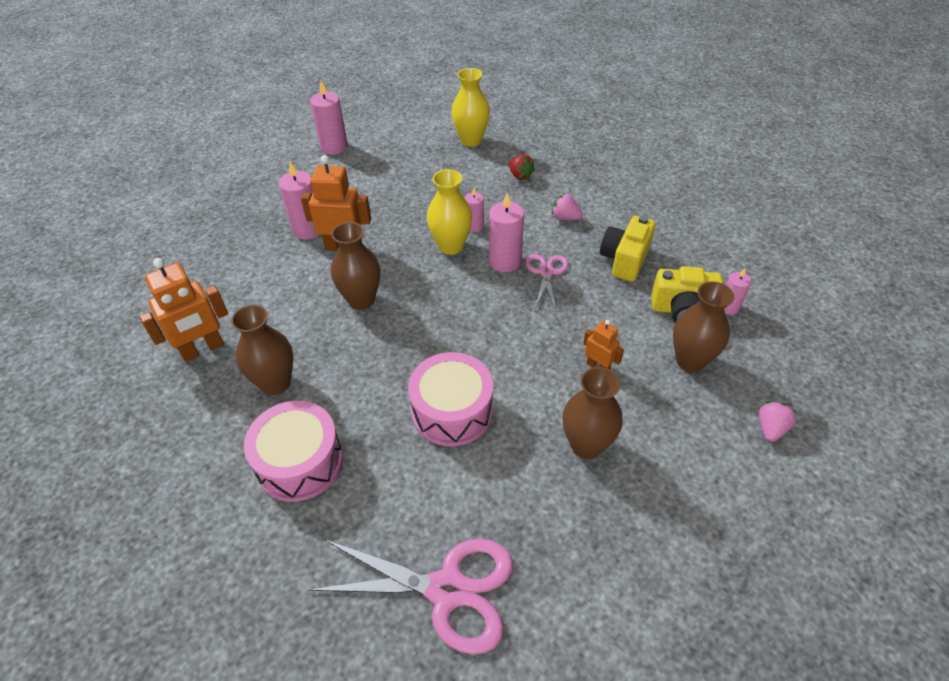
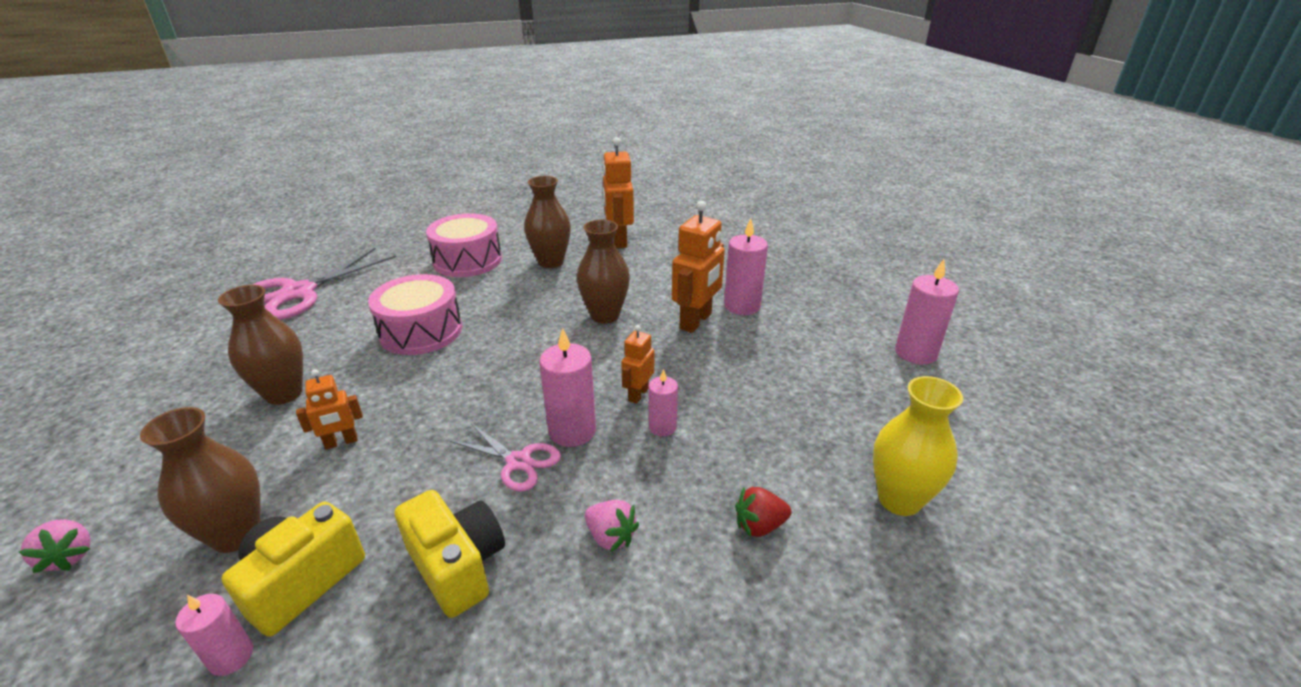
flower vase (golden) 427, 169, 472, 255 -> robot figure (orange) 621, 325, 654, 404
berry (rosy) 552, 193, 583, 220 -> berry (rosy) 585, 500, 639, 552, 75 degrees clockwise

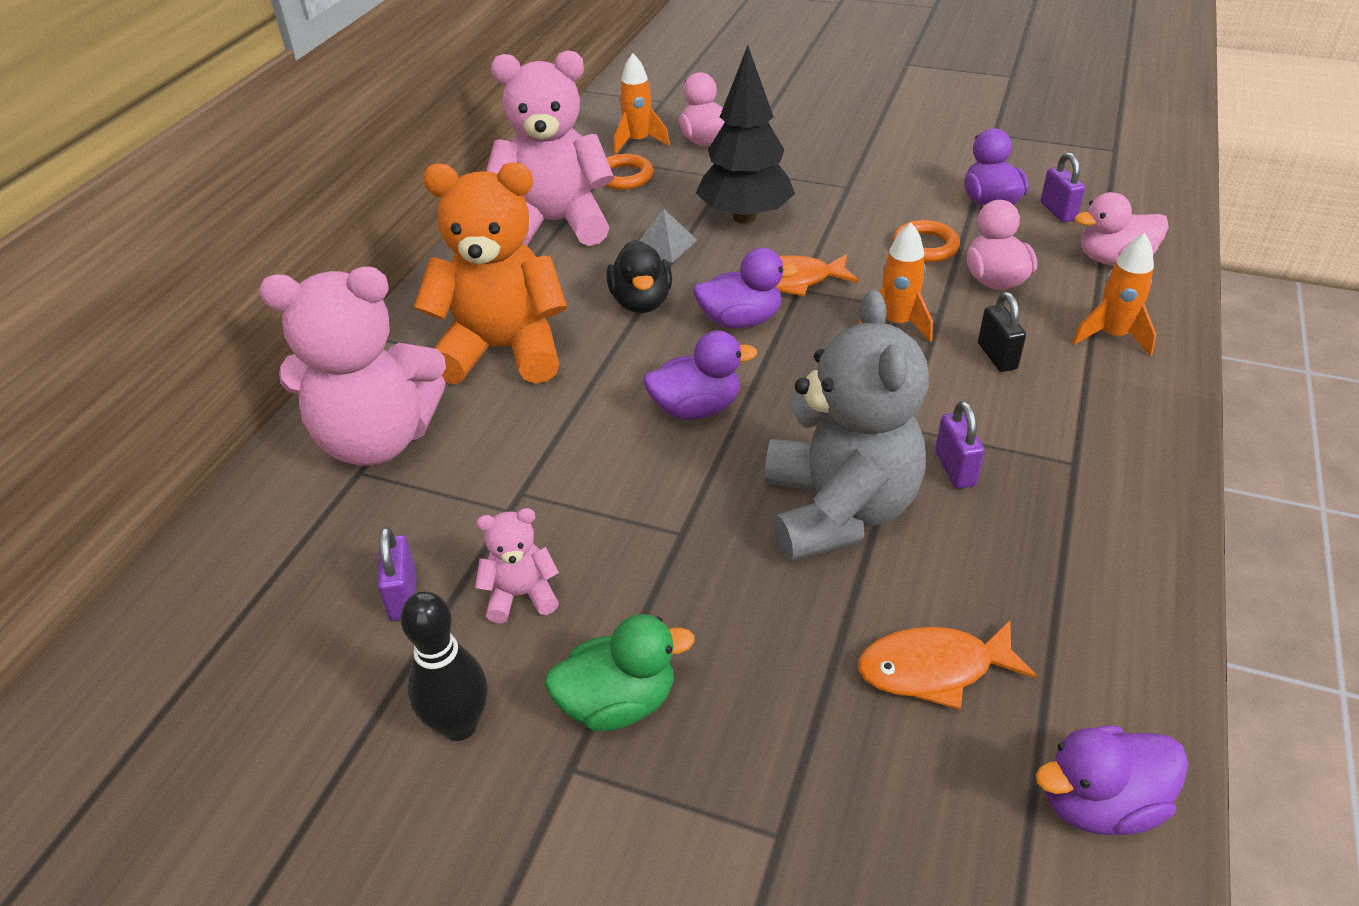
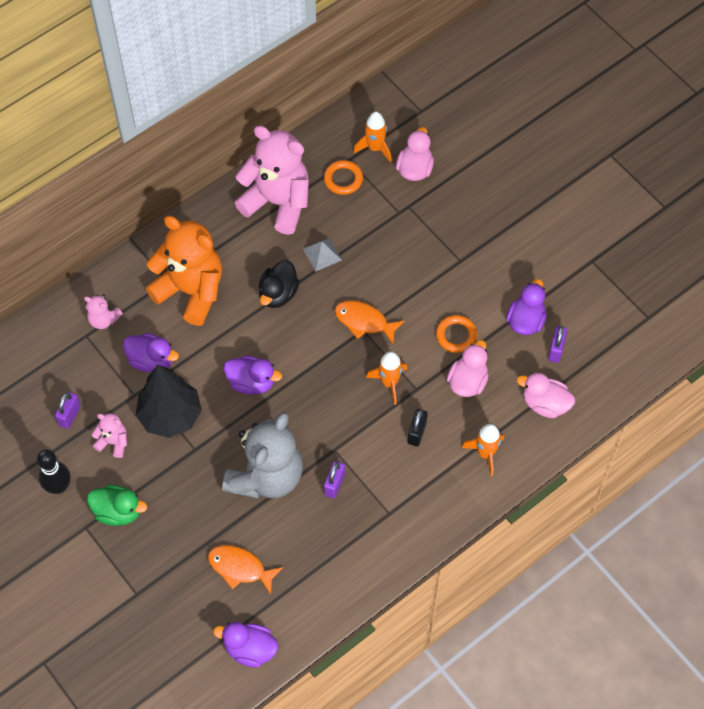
toy duck (purple) 693, 248, 799, 329 -> toy duck (purple) 123, 333, 179, 372, relocated
toy tree (black) 696, 46, 795, 224 -> toy tree (black) 136, 364, 202, 438, relocated
teddy bear (rosy) 259, 267, 446, 466 -> teddy bear (rosy) 84, 294, 123, 329, x0.44

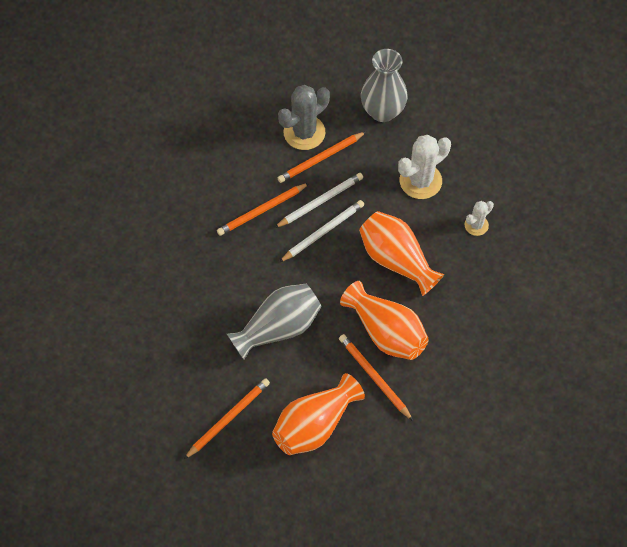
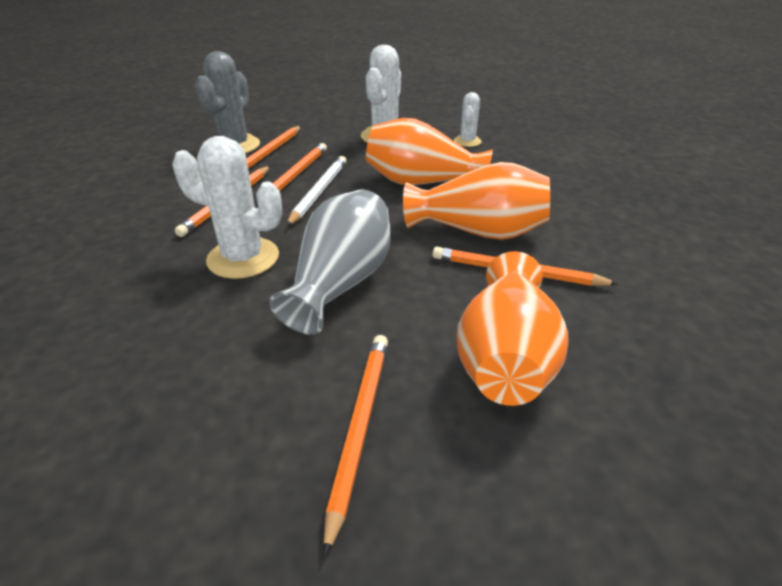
flower vase (ash-grey) 361, 49, 408, 122 -> none
none -> cactus (white) 172, 136, 282, 279
pencil (white) 274, 173, 363, 228 -> pencil (orange) 255, 143, 327, 205

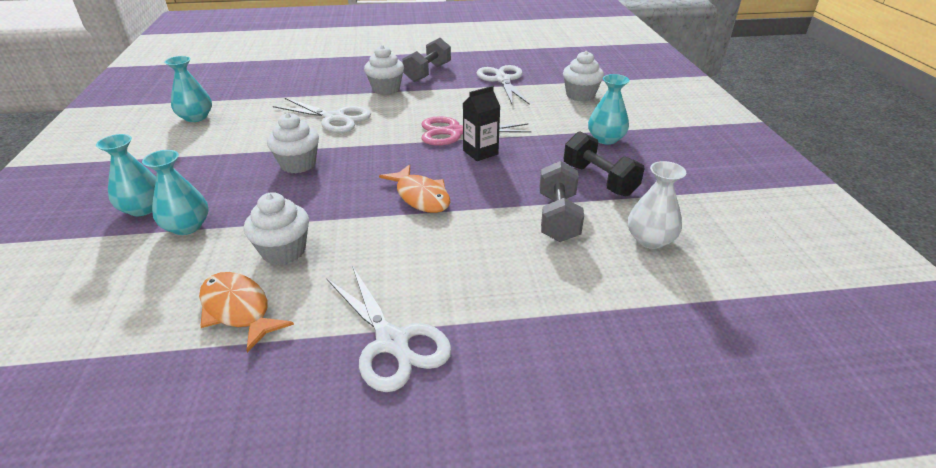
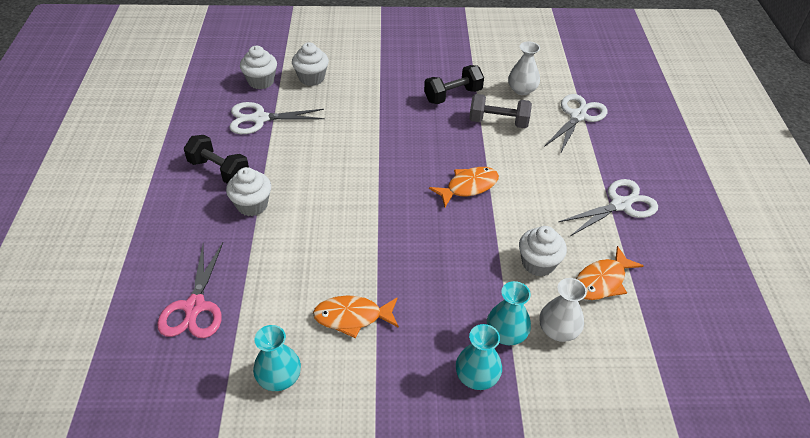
juice carton (black) 463, 86, 500, 161 -> none
flower vase (teal) 588, 74, 630, 145 -> none
none -> fish figure (orange) 313, 296, 399, 338
none -> flower vase (white) 540, 278, 587, 342
muffin (white) 267, 113, 319, 173 -> muffin (white) 240, 46, 277, 89, relocated
shears (white) 273, 98, 371, 133 -> shears (white) 544, 94, 607, 154, relocated
shears (rosy) 422, 116, 531, 146 -> shears (rosy) 157, 242, 223, 338, relocated
dumbbell (ash-grey) 402, 38, 451, 82 -> dumbbell (black) 184, 135, 249, 184

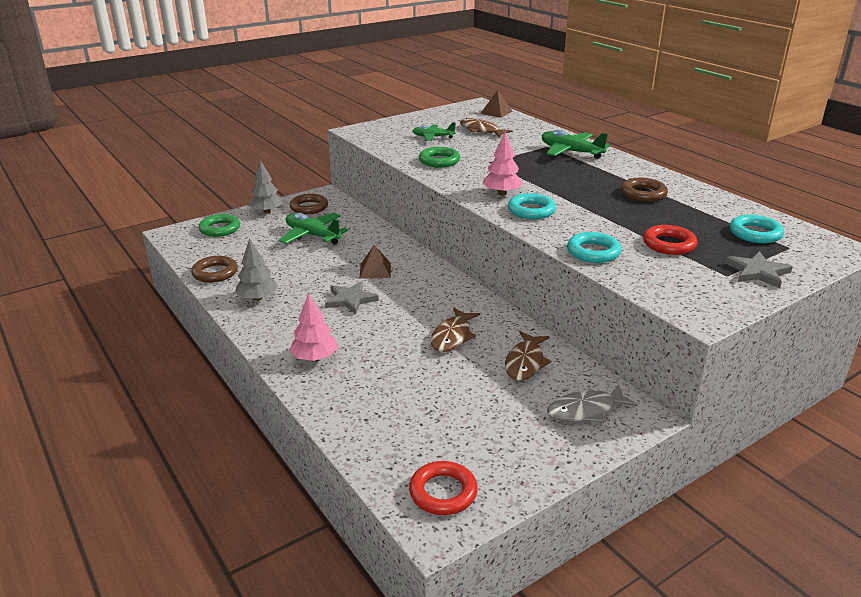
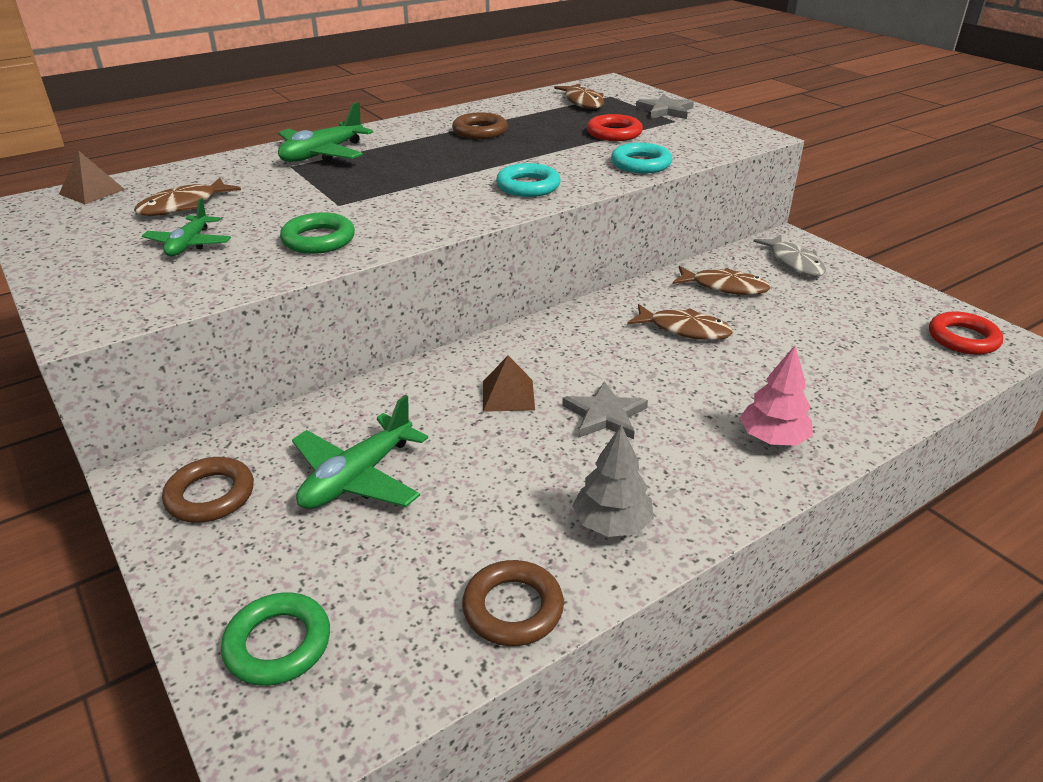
toy tree (ash-grey) 248, 160, 283, 213 -> none
toy tree (rosy) 483, 132, 523, 195 -> none
hoop (teal) 730, 215, 784, 243 -> fish figure (brown) 554, 84, 604, 109

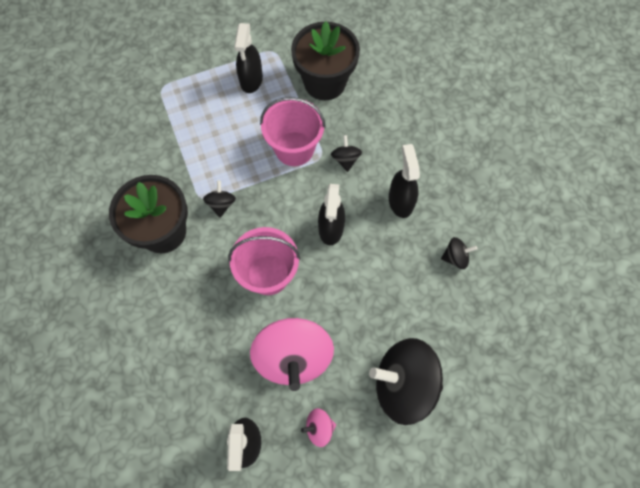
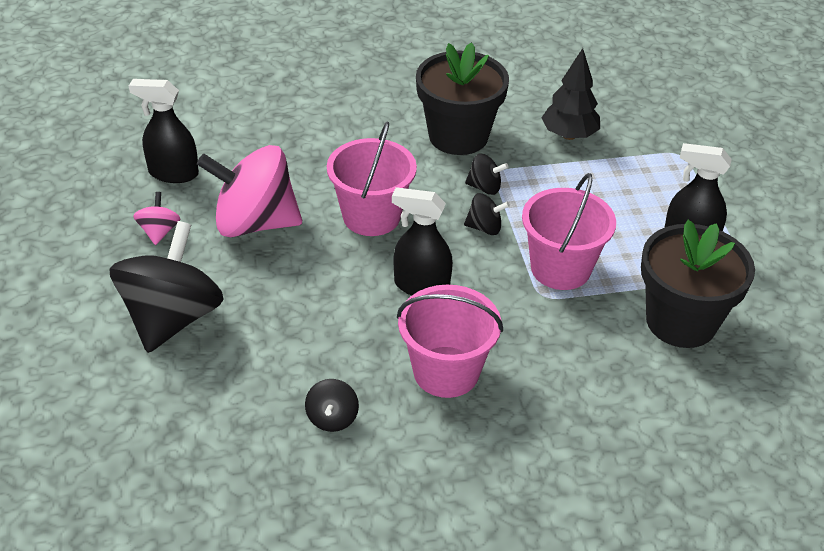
none -> toy tree (black) 541, 48, 600, 140
spinning top (black) 331, 135, 362, 172 -> spinning top (black) 464, 193, 510, 235, relocated
spray bottle (black) 389, 144, 420, 218 -> sand bucket (rosy) 397, 285, 503, 398

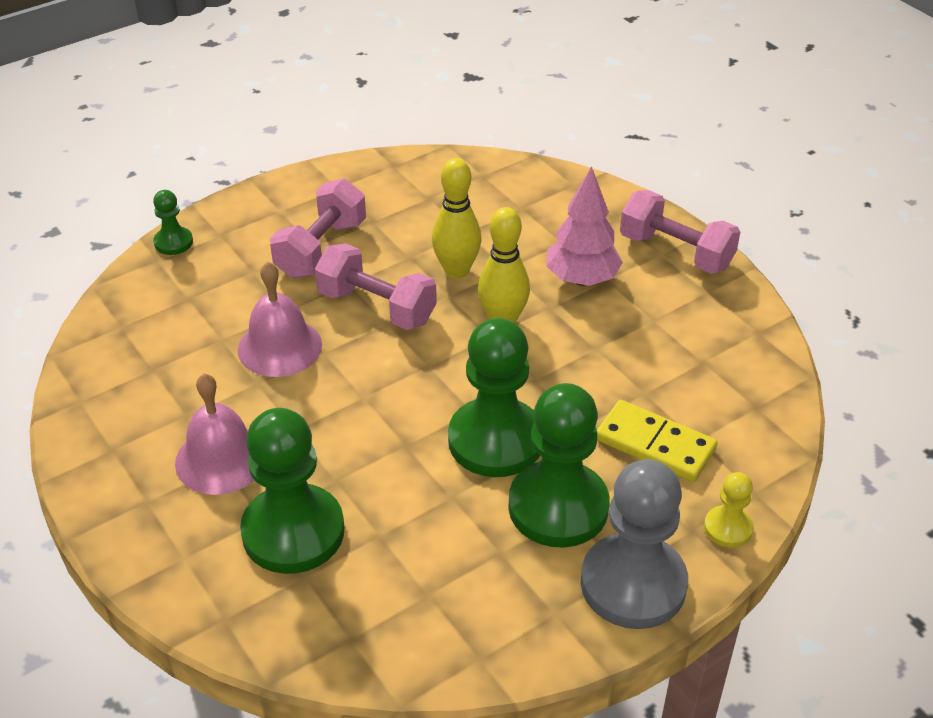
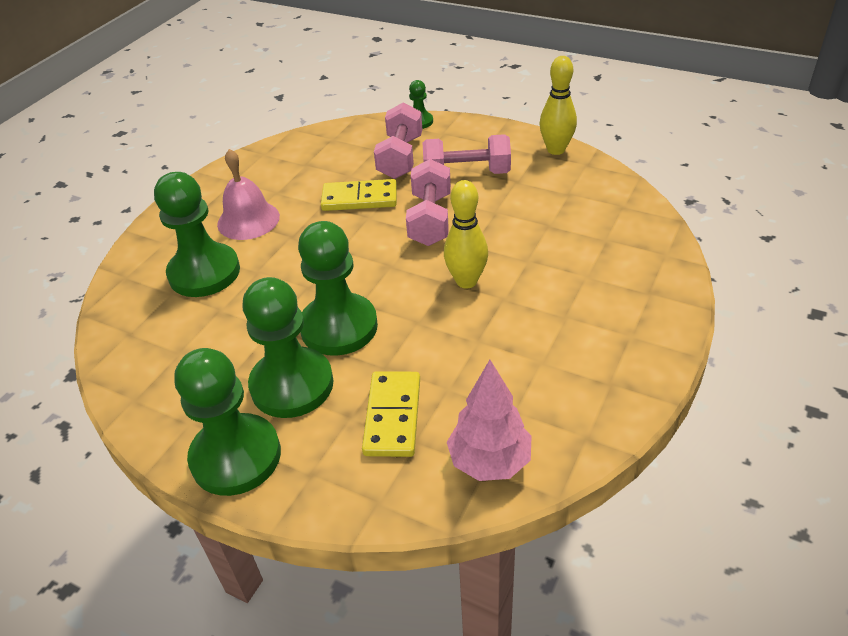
game pawn (golden) 704, 472, 754, 548 -> none
bowling pin (golden) 432, 158, 481, 279 -> bowling pin (golden) 539, 56, 577, 155, relocated
toy tree (rosy) 546, 166, 623, 286 -> toy tree (rosy) 447, 360, 532, 481, relocated
dumbbell (rosy) 620, 190, 740, 274 -> dumbbell (rosy) 374, 102, 422, 179, relocated
bell (rosy) 238, 262, 322, 377 -> domino (golden) 321, 179, 397, 211
game pawn (ash-grey) 581, 459, 688, 629 -> game pawn (leaf-green) 174, 348, 281, 496

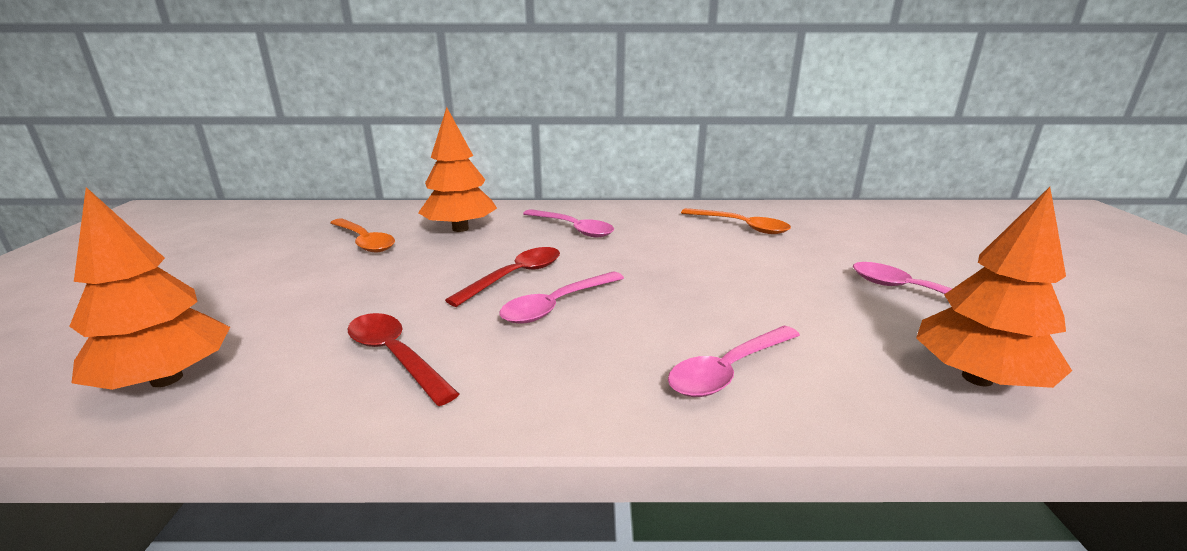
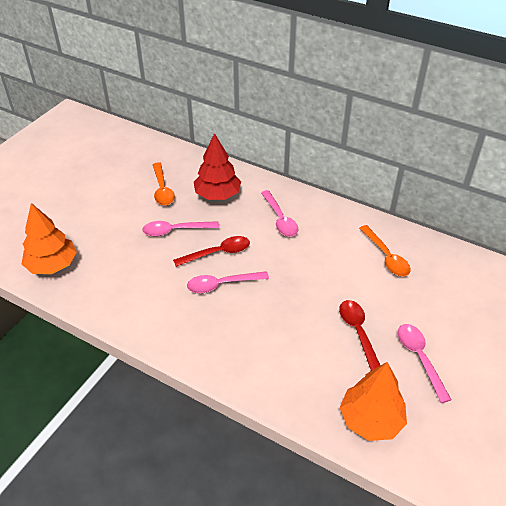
teaspoon (red) 348, 313, 459, 406 -> teaspoon (red) 339, 300, 380, 371, relocated
teaspoon (rosy) 668, 326, 800, 397 -> teaspoon (rosy) 142, 221, 219, 236, relocated
toy tree (orange) 418, 107, 497, 232 -> toy tree (red) 194, 133, 241, 200

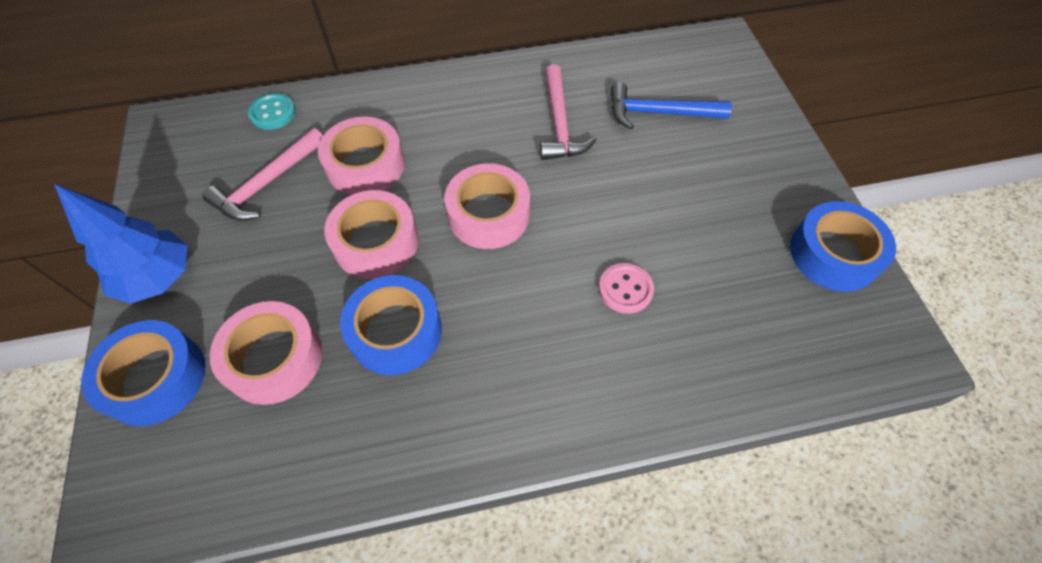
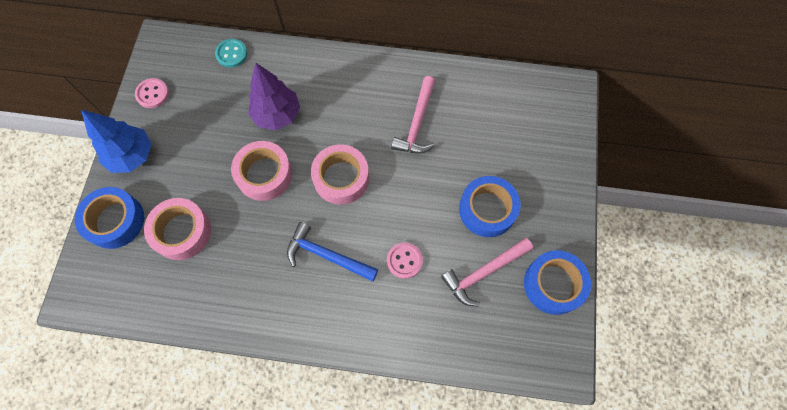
none -> button (rosy) 135, 78, 169, 108
claw hammer (rosy) 202, 128, 323, 221 -> claw hammer (rosy) 441, 238, 533, 307, relocated
sticky tape (blue) 340, 275, 442, 375 -> sticky tape (blue) 459, 176, 521, 237, relocated
claw hammer (blue) 611, 82, 732, 129 -> claw hammer (blue) 287, 222, 378, 282, relocated
sticky tape (rosy) 318, 117, 405, 195 -> toy tree (purple) 248, 62, 300, 130

